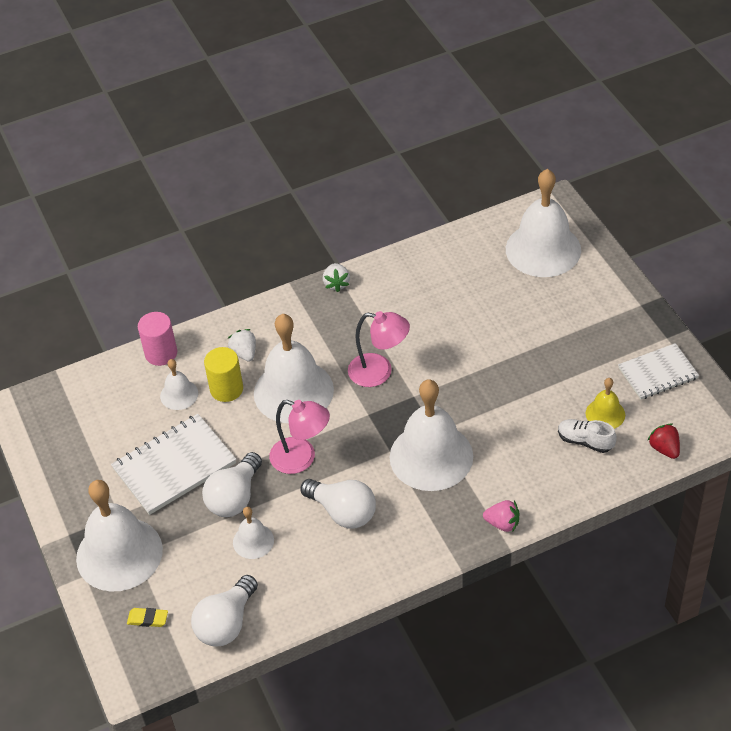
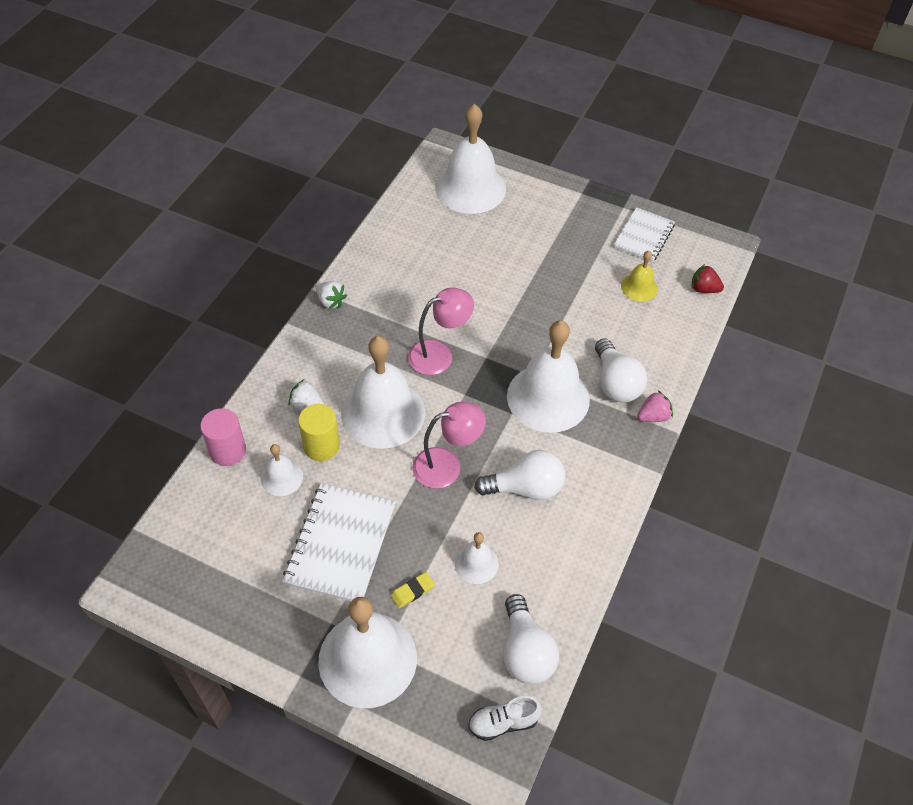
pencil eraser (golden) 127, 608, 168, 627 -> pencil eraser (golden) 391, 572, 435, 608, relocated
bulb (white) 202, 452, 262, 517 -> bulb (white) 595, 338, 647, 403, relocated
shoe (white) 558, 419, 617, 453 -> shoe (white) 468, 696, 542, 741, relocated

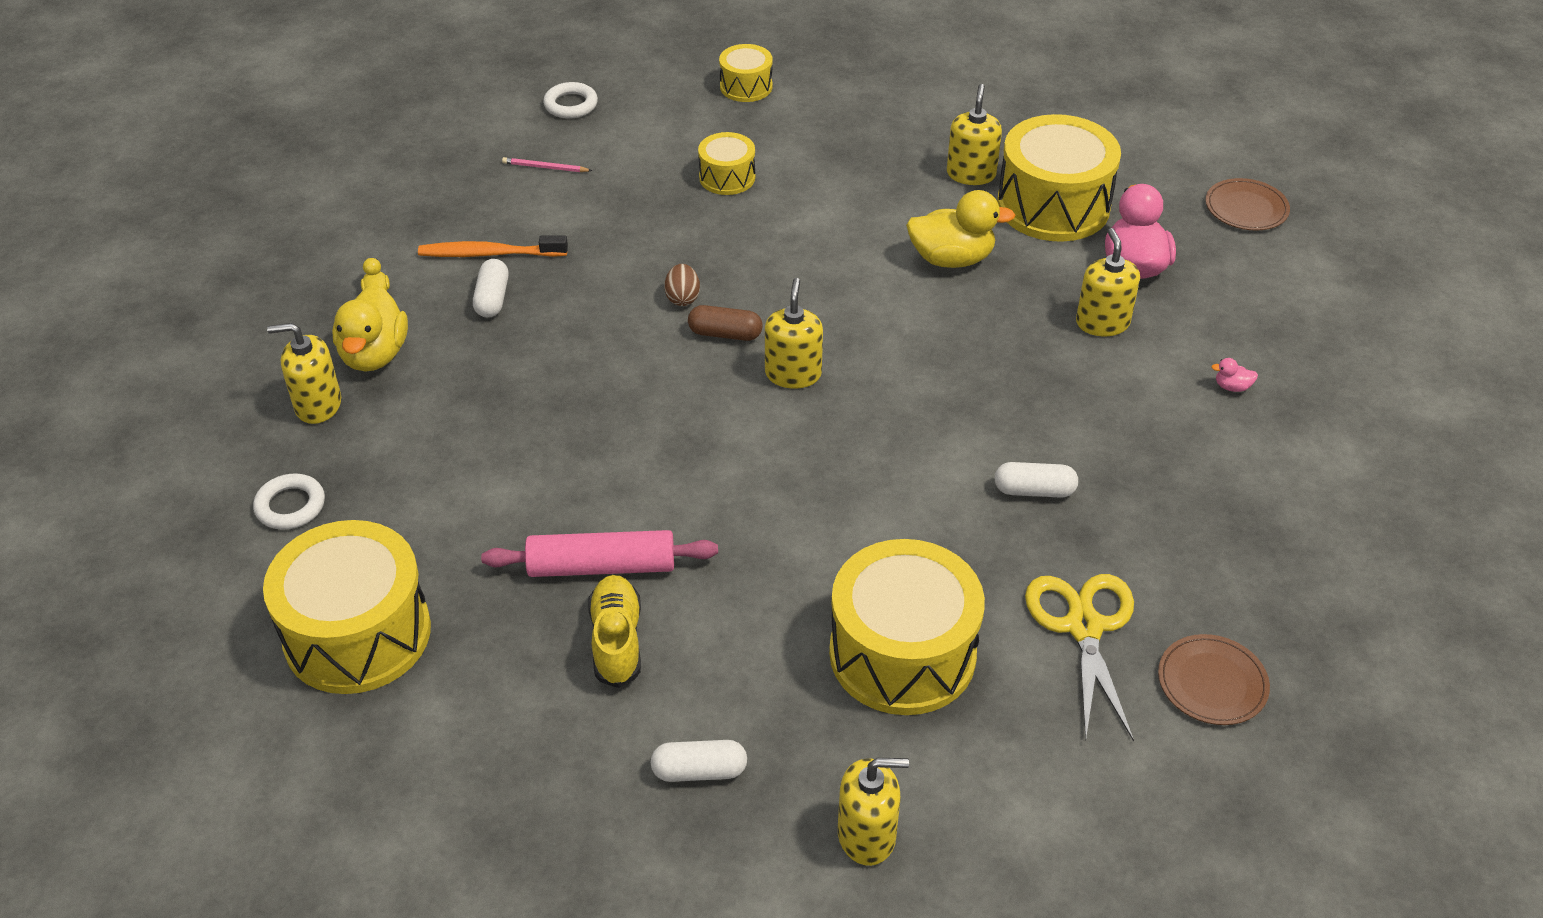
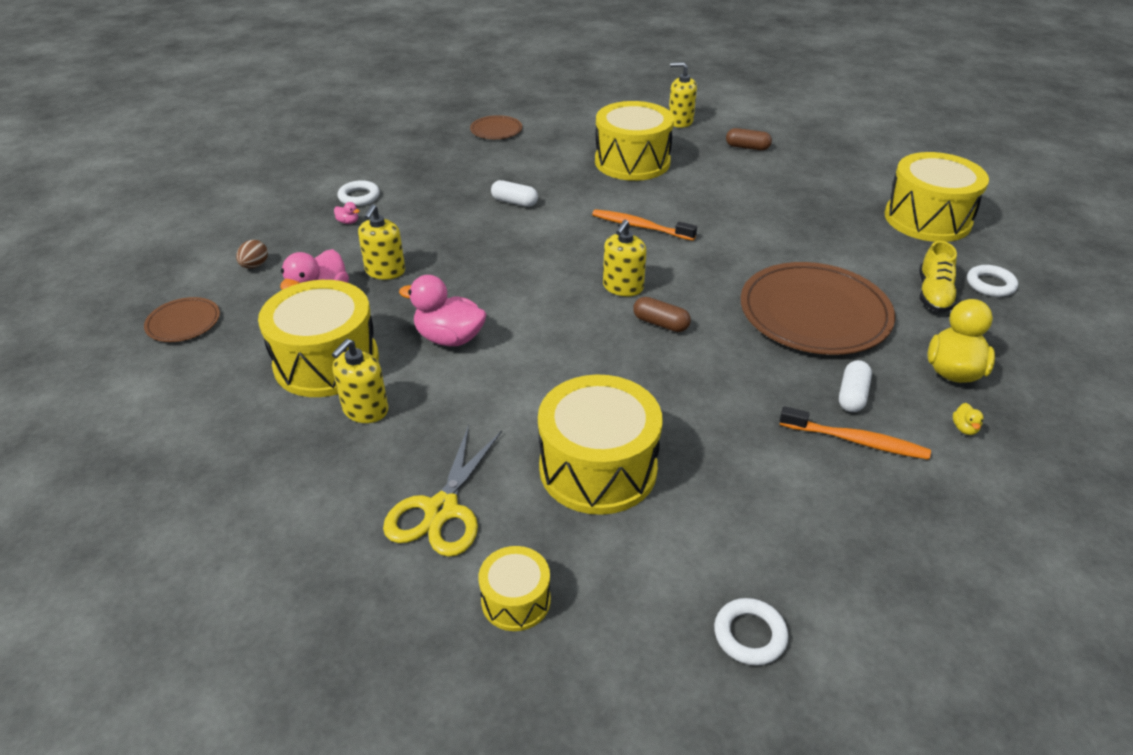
soap pump (golden) 267, 323, 341, 424 -> none
rolling pin (rosy) 481, 530, 718, 577 -> none
pencil (rosy) 502, 157, 592, 172 -> none
none -> hoop (white) 338, 180, 380, 206
none -> dental brush (orange) 592, 209, 697, 241
none -> flat dish (brown) 741, 262, 895, 355
shoe (golden) 588, 575, 641, 688 -> shoe (golden) 919, 241, 958, 312, relocated
toy egg (brown) 664, 264, 700, 306 -> toy egg (brown) 236, 240, 268, 269, relocated
shears (golden) 1025, 574, 1134, 742 -> shears (golden) 383, 425, 502, 557, relocated
capsule (white) 651, 740, 747, 782 -> capsule (brown) 726, 128, 772, 150
toy duck (golden) 906, 190, 1015, 268 -> toy duck (rosy) 399, 275, 487, 346
snare drum (golden) 698, 132, 755, 195 -> snare drum (golden) 538, 375, 663, 515, x1.96

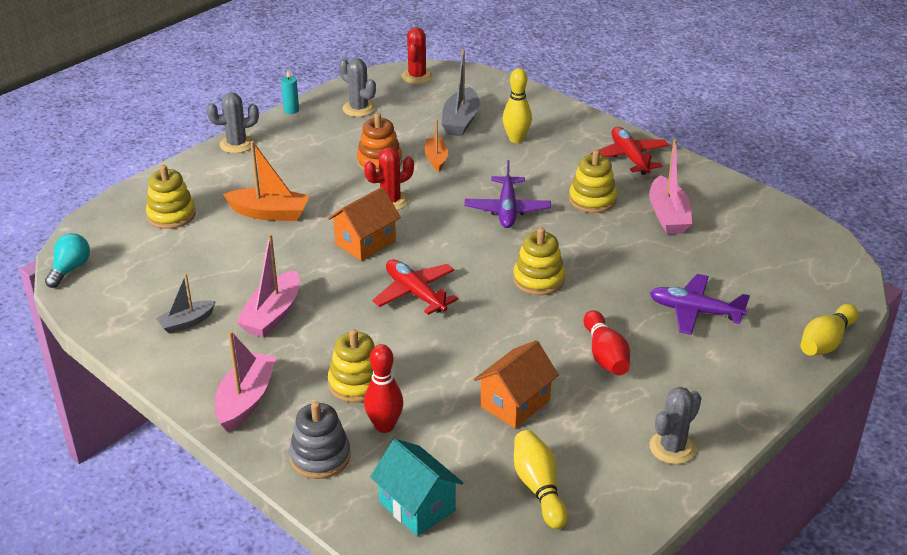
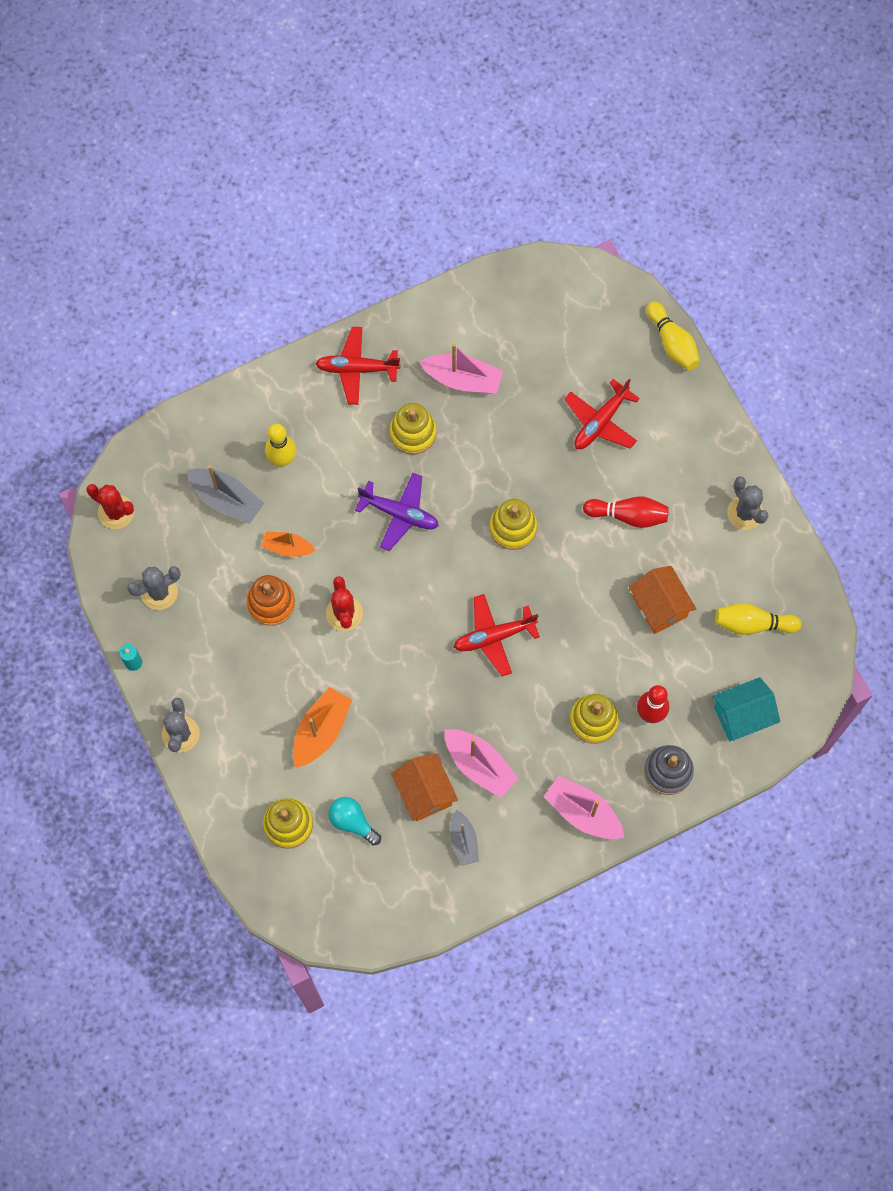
bulb (teal) 45, 233, 90, 288 -> bulb (teal) 328, 797, 381, 846, relocated
toy house (orange) 328, 187, 401, 261 -> toy house (orange) 391, 753, 458, 821, relocated
plane (purple) 650, 274, 750, 335 -> plane (red) 564, 379, 640, 449

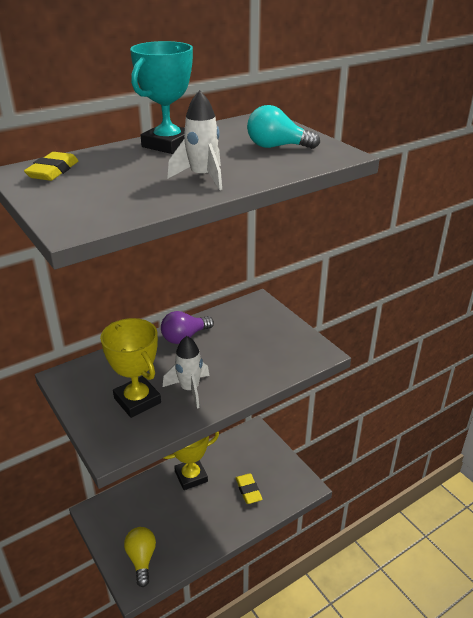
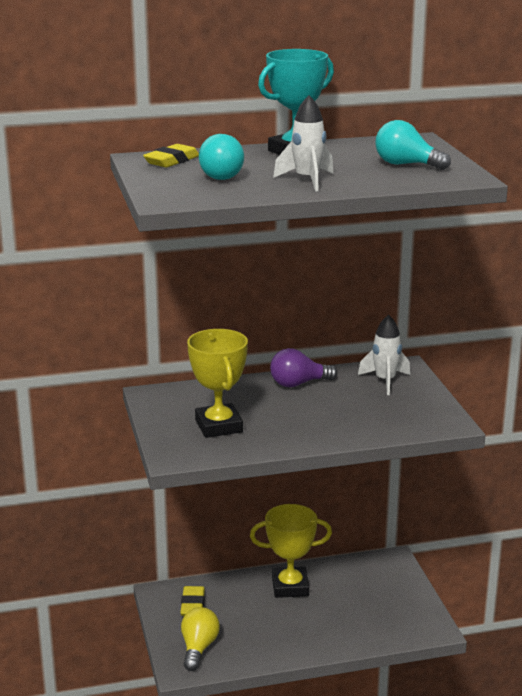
none -> bulb (teal) 199, 134, 244, 180
rocket (white) 163, 336, 209, 408 -> rocket (white) 358, 315, 410, 395, relocated
pencil eraser (golden) 236, 473, 263, 504 -> pencil eraser (golden) 180, 586, 205, 616, relocated

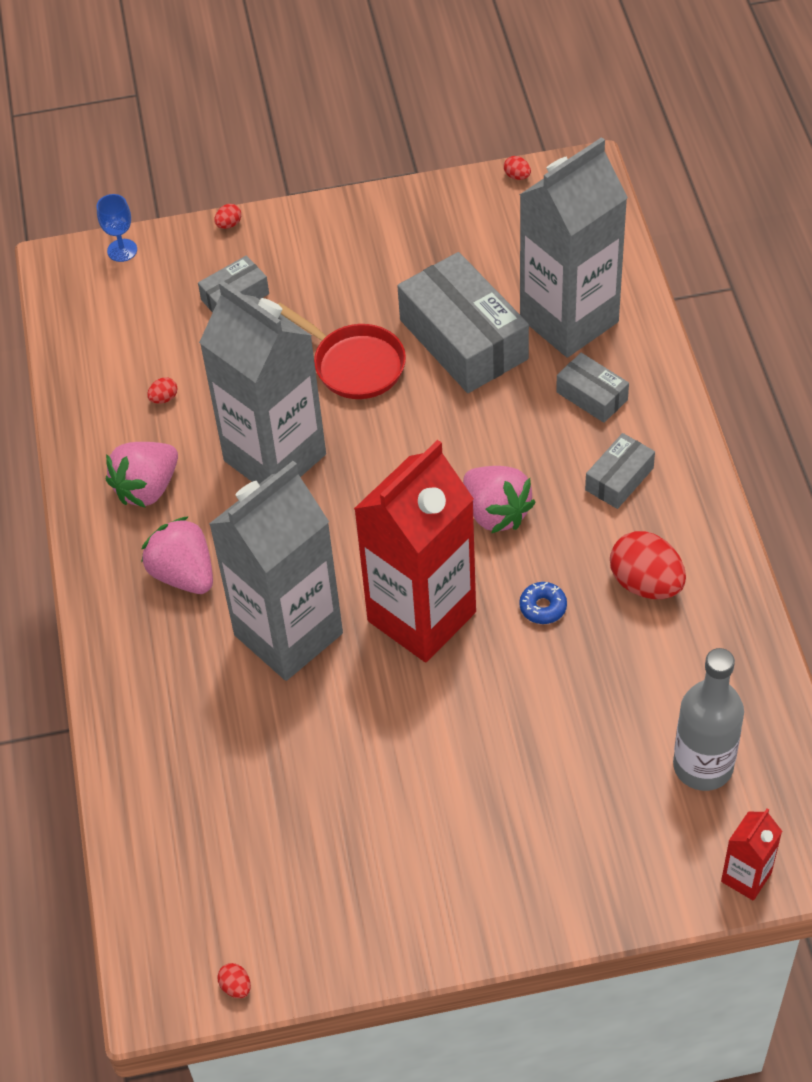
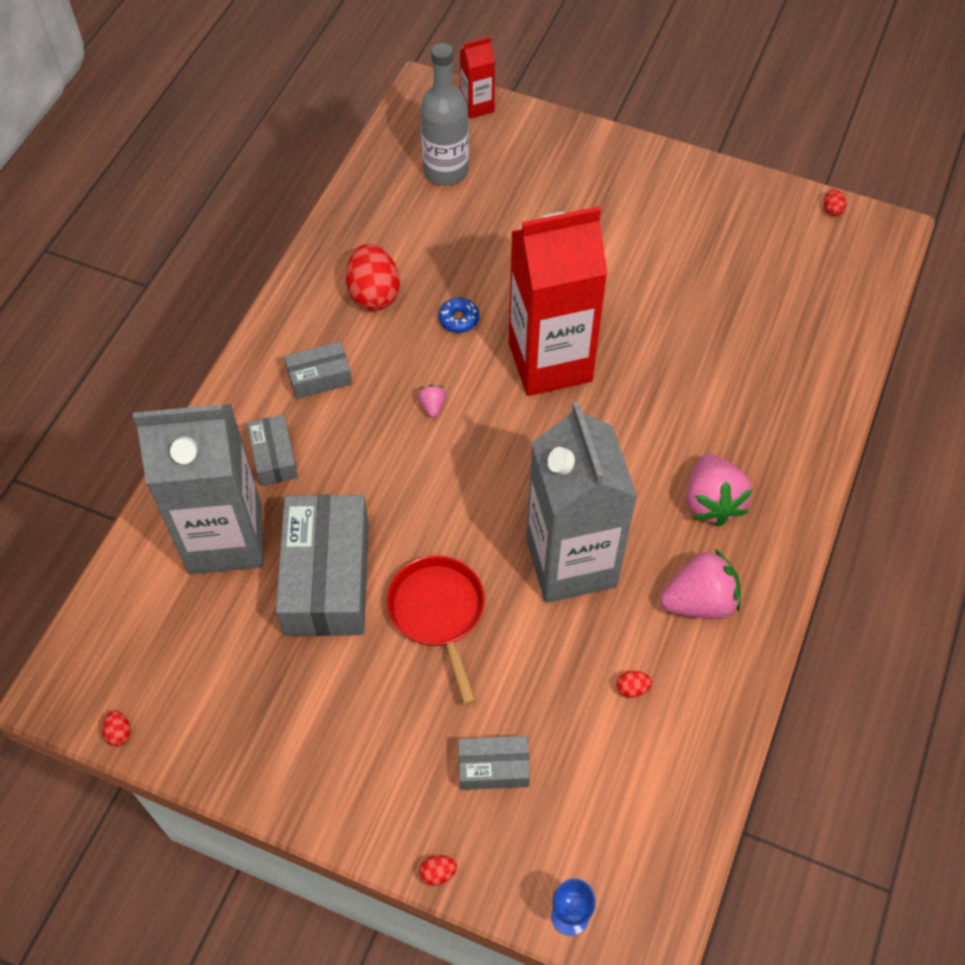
juice carton (ash-grey) 209, 461, 343, 681 -> none
berry (rosy) 463, 466, 536, 533 -> berry (rosy) 418, 385, 446, 418, x0.46

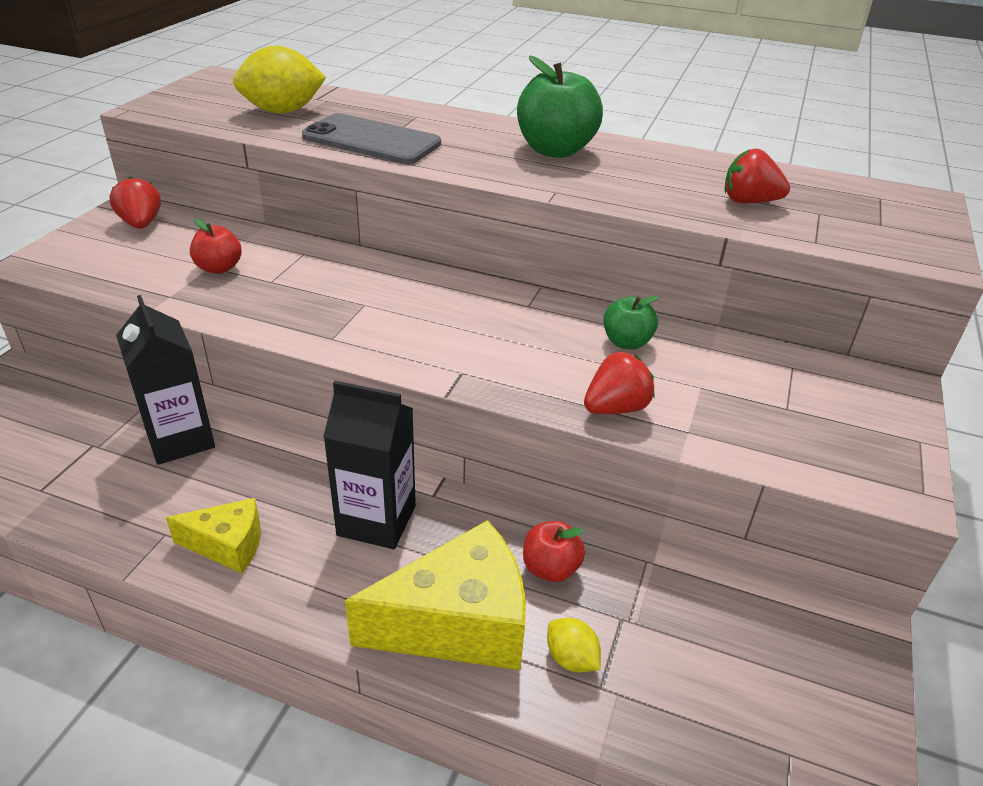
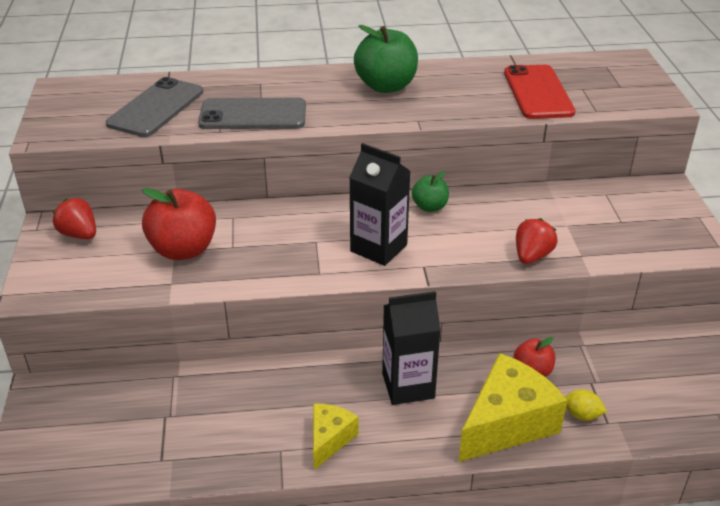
juice carton (black) 116, 295, 215, 465 -> juice carton (black) 349, 143, 410, 266, relocated
toy apple (leaf-green) 603, 296, 659, 350 -> toy apple (leaf-green) 412, 171, 449, 212, relocated
lemon (golden) 233, 46, 326, 114 -> smartphone (ash-grey) 106, 77, 203, 137
berry (red) 724, 149, 790, 203 -> smartphone (red) 504, 65, 576, 119
cheese wedge (golden) 166, 498, 261, 574 -> cheese wedge (golden) 313, 403, 358, 470, 45 degrees counterclockwise
toy apple (red) 190, 218, 242, 274 -> toy apple (red) 142, 188, 216, 260, x1.81

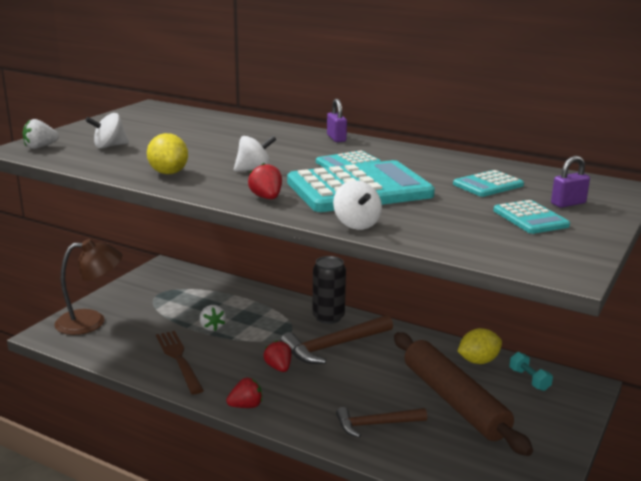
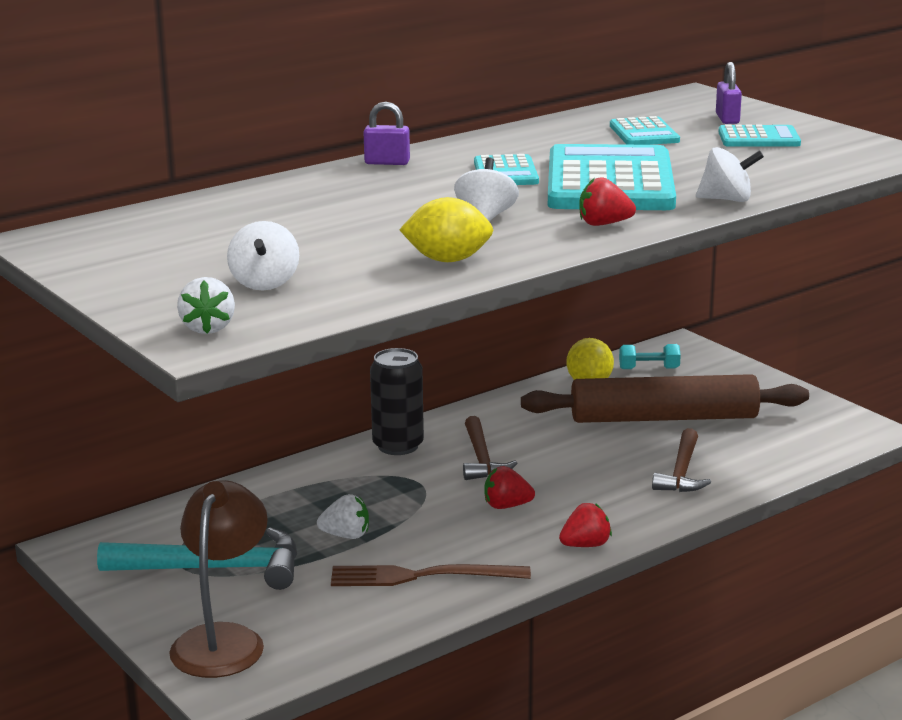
none -> claw hammer (teal) 97, 527, 297, 590
berry (red) 226, 378, 262, 408 -> berry (red) 559, 503, 612, 547, 60 degrees clockwise
claw hammer (brown) 280, 315, 393, 364 -> claw hammer (brown) 463, 416, 517, 480, x0.65

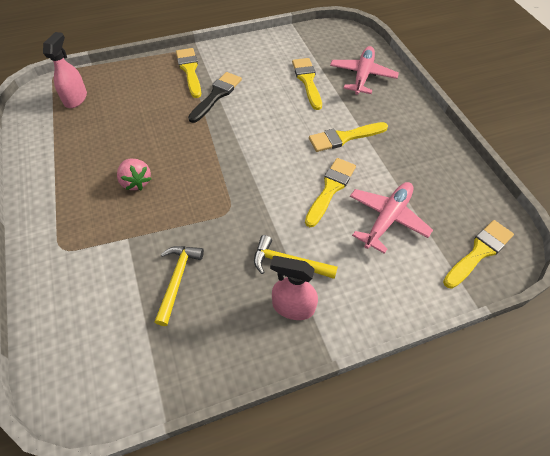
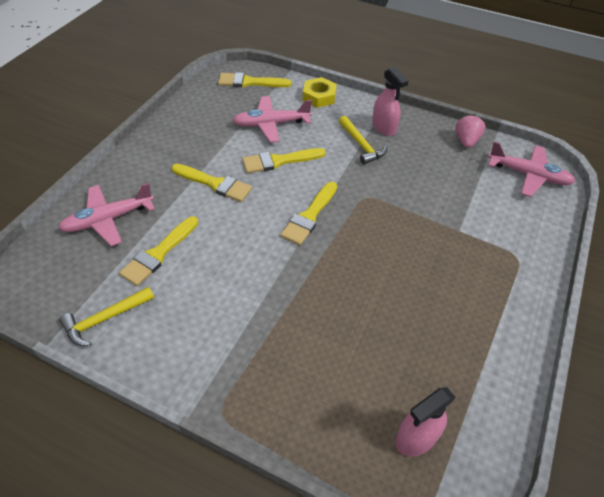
paint brush (black) 188, 72, 242, 123 -> none
none -> nut (golden) 303, 77, 337, 108
none -> plane (rosy) 488, 141, 576, 197
berry (rosy) 117, 159, 151, 190 -> berry (rosy) 455, 114, 486, 148, relocated
claw hammer (golden) 155, 246, 204, 326 -> claw hammer (golden) 59, 287, 154, 346, relocated
paint brush (golden) 176, 48, 201, 98 -> paint brush (golden) 280, 182, 337, 245, relocated

